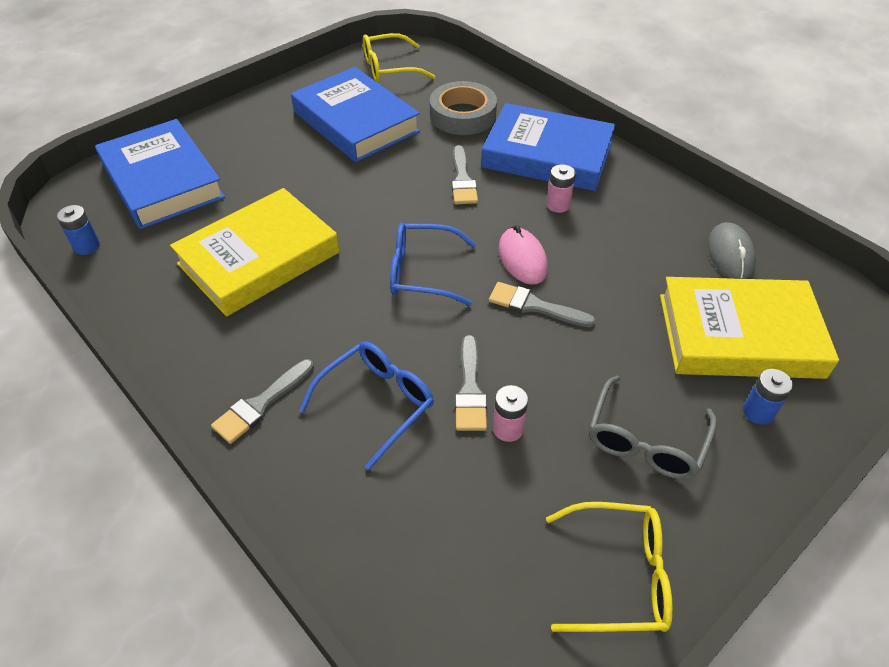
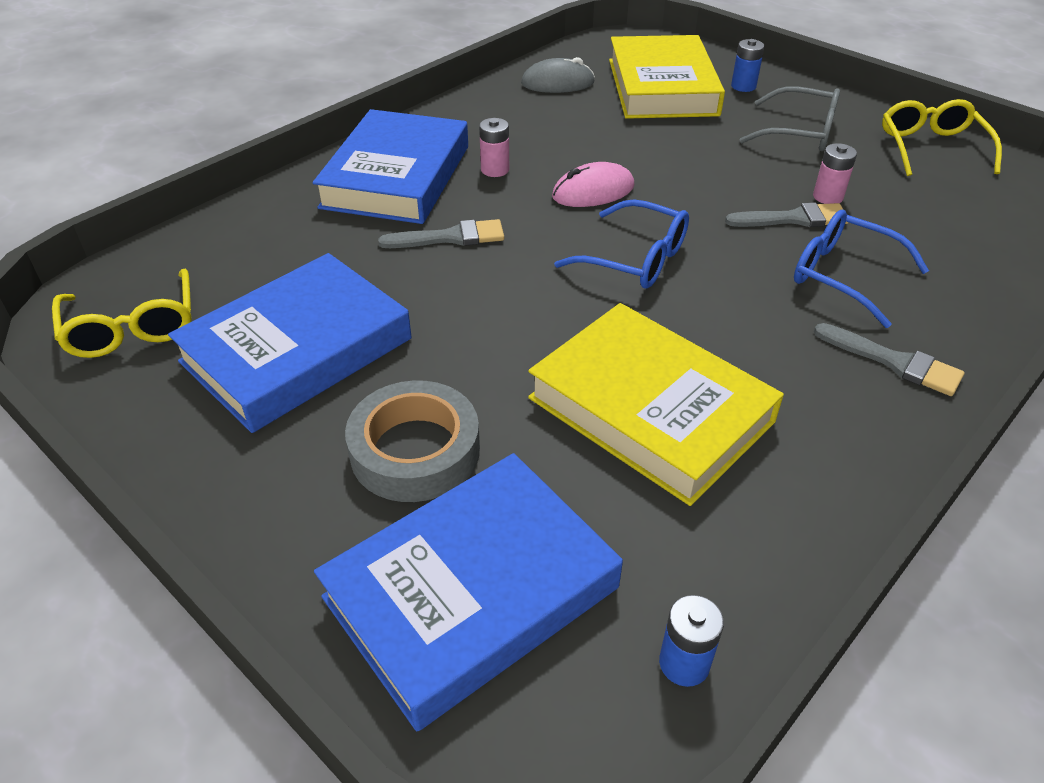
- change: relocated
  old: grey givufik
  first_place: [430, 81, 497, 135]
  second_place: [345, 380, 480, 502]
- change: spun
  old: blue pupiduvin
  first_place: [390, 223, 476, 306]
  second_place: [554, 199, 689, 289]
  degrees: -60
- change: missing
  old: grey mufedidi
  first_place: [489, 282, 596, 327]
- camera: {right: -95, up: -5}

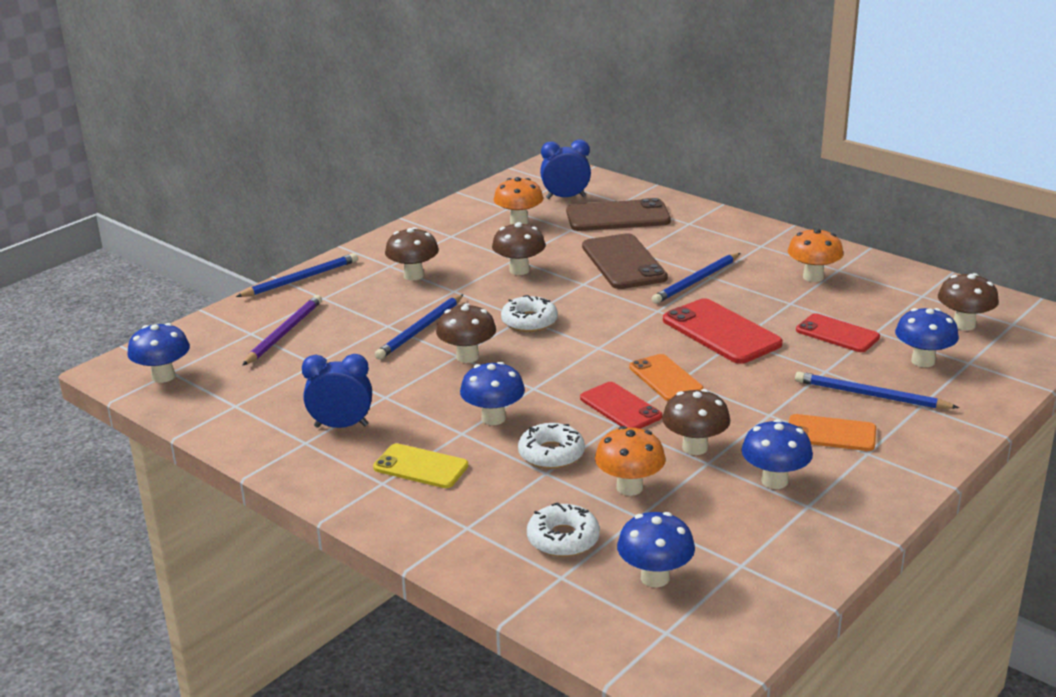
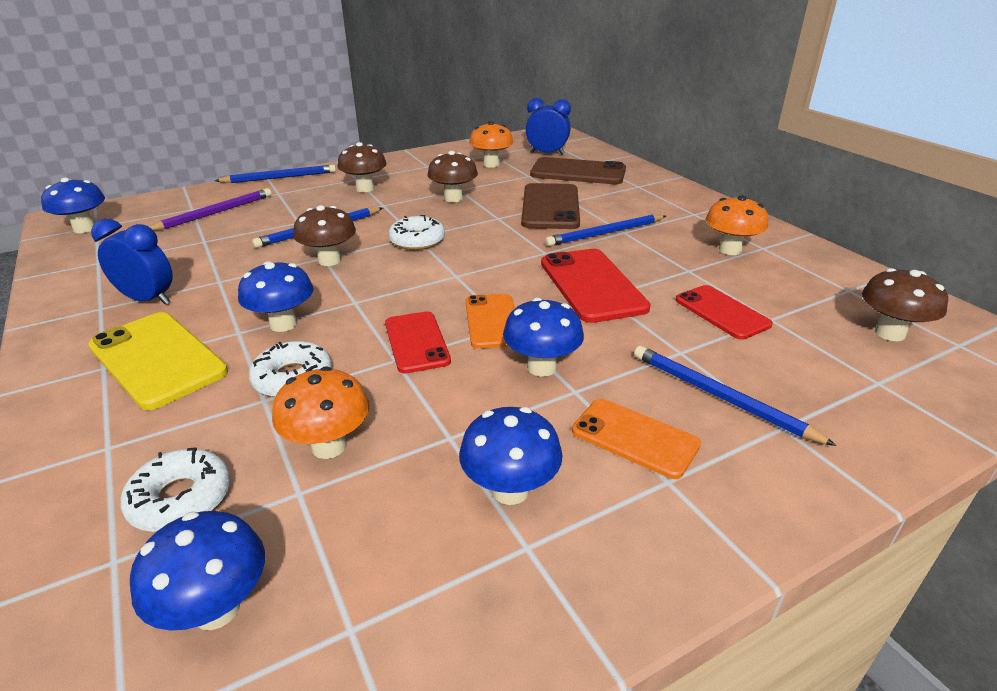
- change: size
  old: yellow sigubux
  first_place: [373, 443, 468, 488]
  second_place: [88, 312, 228, 410]
  factor: 1.55
- change: relocated
  old: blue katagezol
  first_place: [895, 308, 959, 367]
  second_place: [503, 298, 584, 377]
- change: missing
  old: brown katagezol
  first_place: [662, 389, 730, 455]
- camera: {right: 20, up: 5}

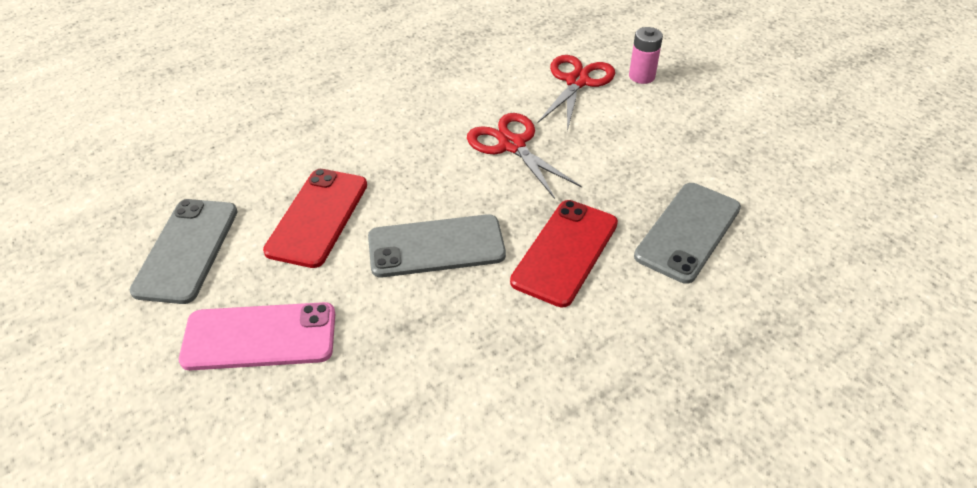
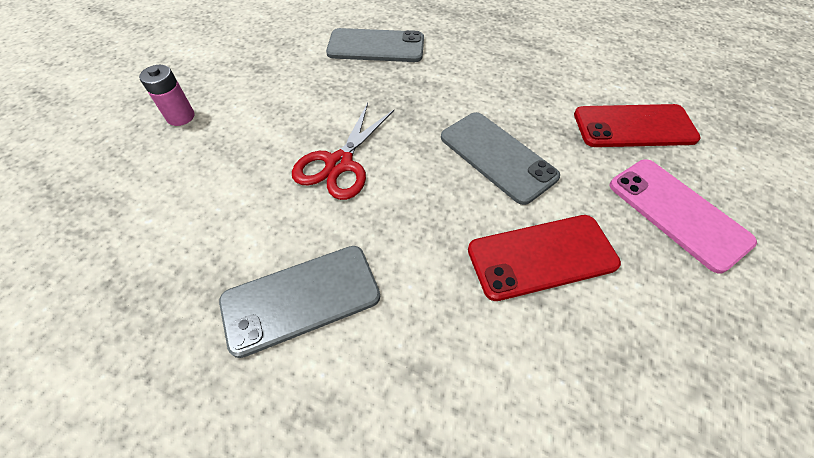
- change: relocated
  old: grey sigubux
  first_place: [130, 199, 238, 304]
  second_place: [219, 246, 380, 358]
- change: relocated
  old: red sigubux
  first_place: [510, 200, 618, 307]
  second_place: [574, 104, 701, 147]
- change: missing
  old: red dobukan
  first_place: [538, 55, 615, 131]
- camera: {right: -120, up: 10}

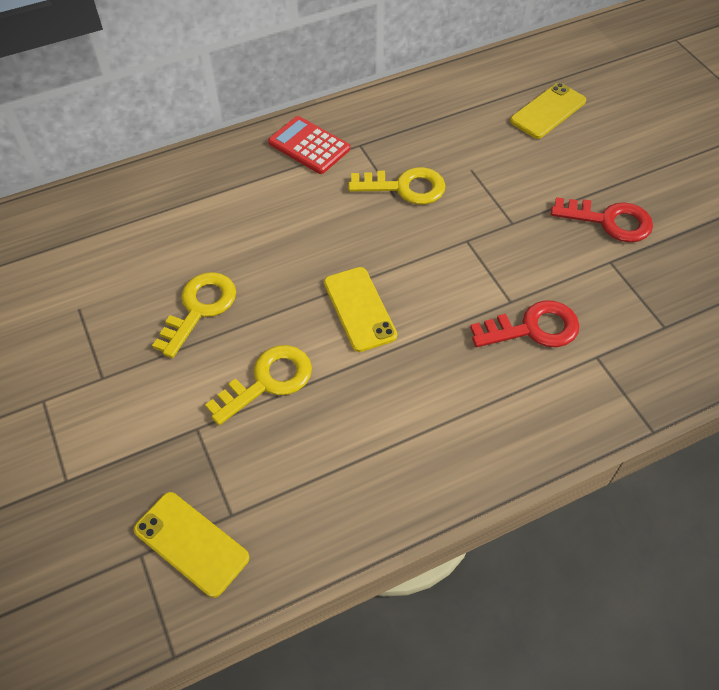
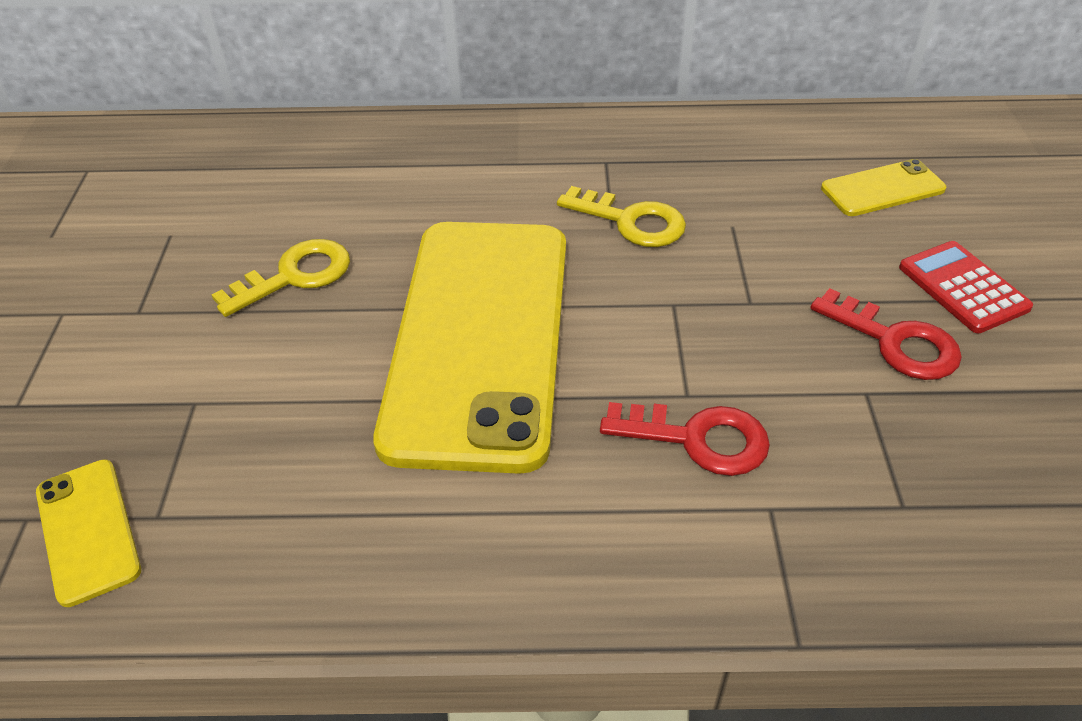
- change: size
  old: yellow sigubux
  first_place: [324, 267, 397, 352]
  second_place: [373, 222, 566, 474]
  factor: 2.44
- change: relocated
  old: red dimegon
  first_place: [268, 116, 350, 174]
  second_place: [899, 241, 1033, 333]
- change: missing
  old: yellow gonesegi
  first_place: [205, 345, 312, 425]
- camera: {right: 25, up: -10}

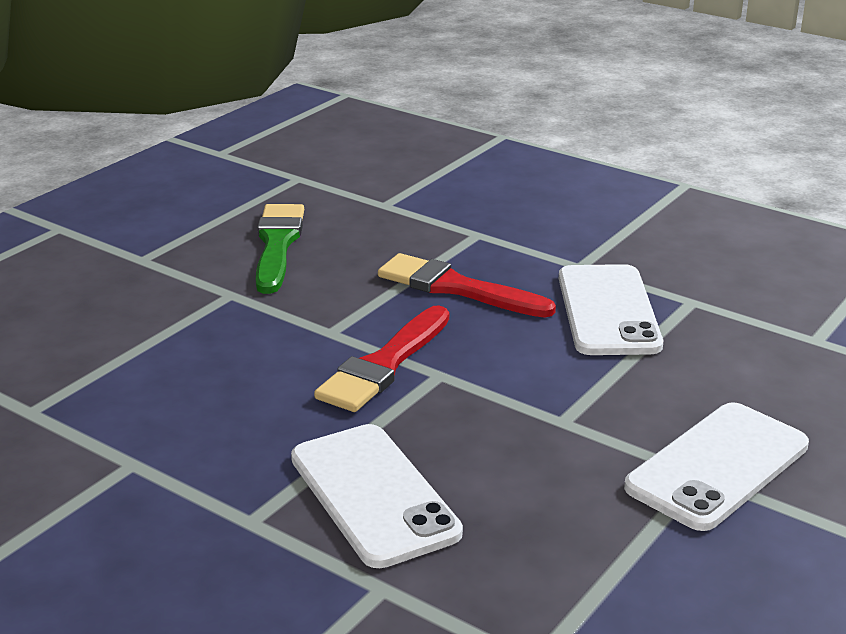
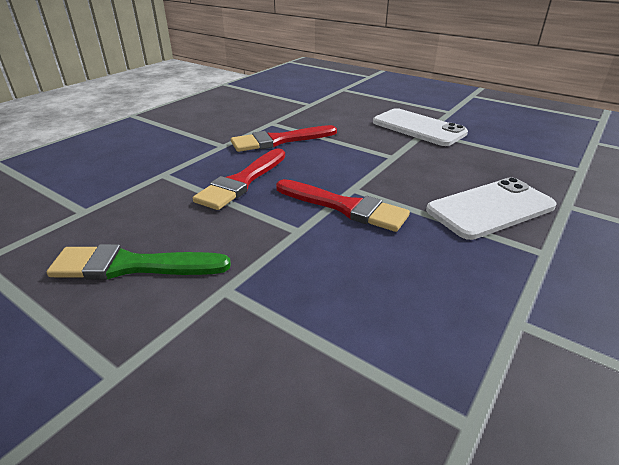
- change: exchanged
  old: white sigubux
  new: red mufedidi
  first_place: [559, 264, 663, 355]
  second_place: [231, 125, 337, 152]
- camera: {right: -90, up: 5}

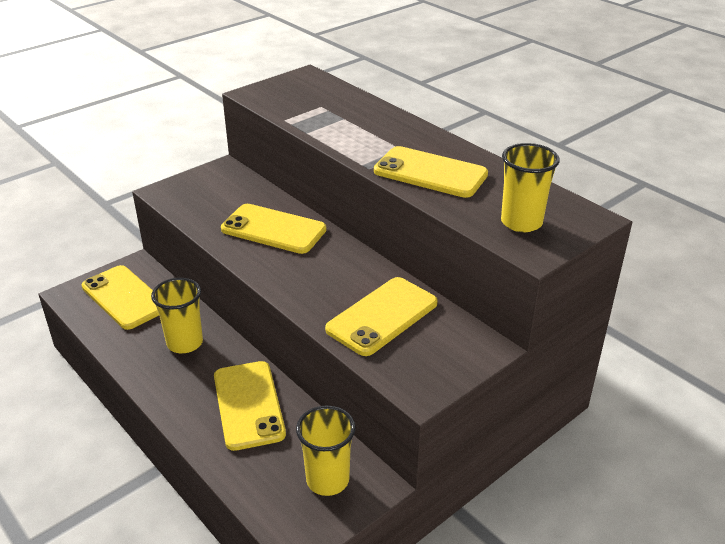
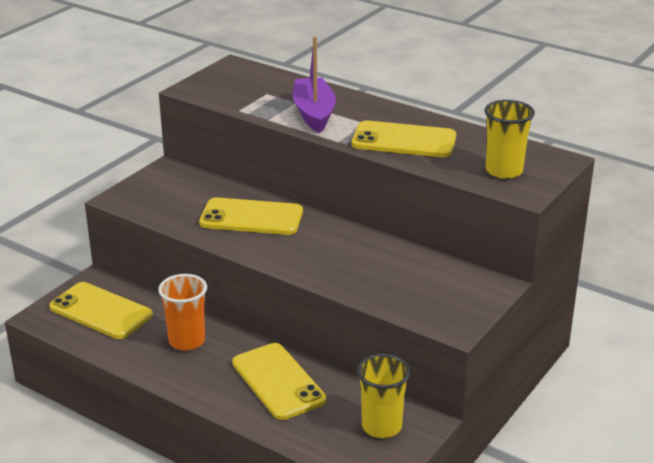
- change: colour
  old: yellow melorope
  new: orange melorope
  first_place: [151, 278, 203, 353]
  second_place: [158, 274, 207, 351]
- change: appeared
  new: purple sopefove
  second_place: [293, 36, 336, 133]
- change: missing
  old: yellow sigubux
  first_place: [325, 277, 438, 356]
- camera: {right: -15, up: -5}

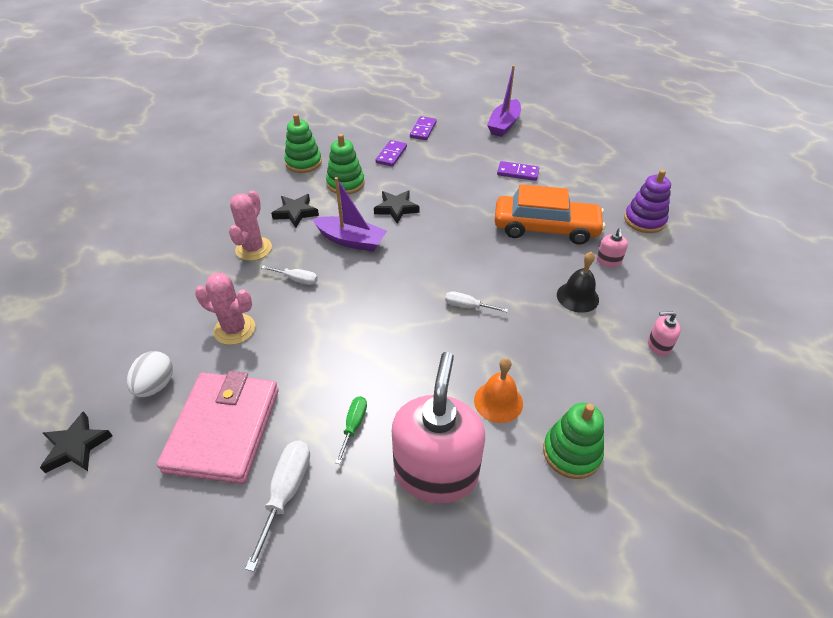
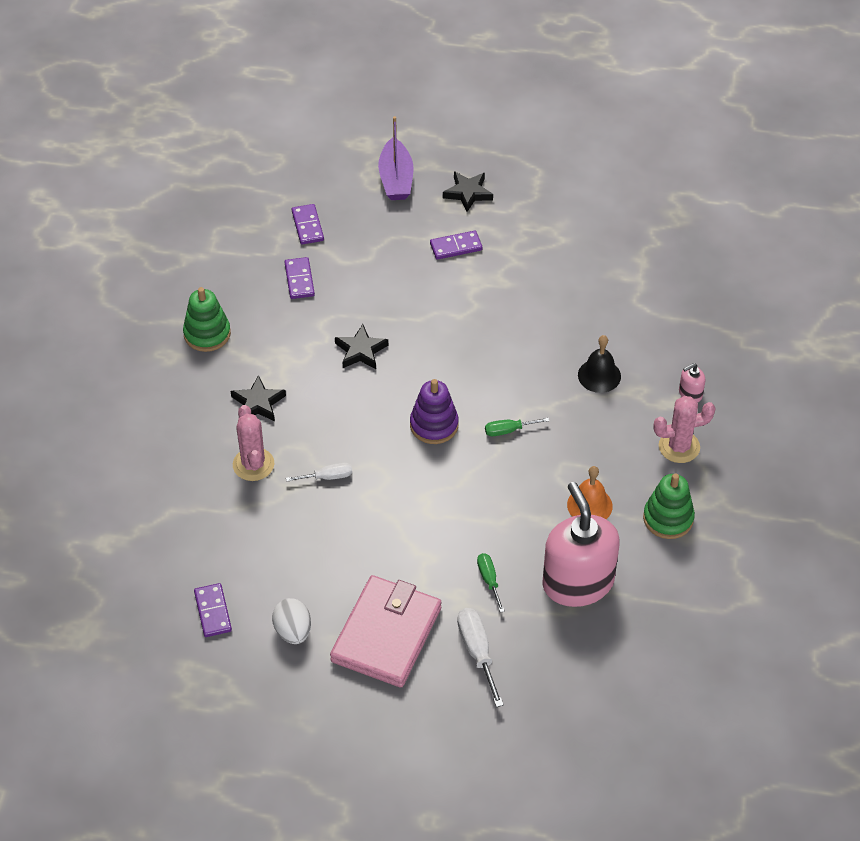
- change: appeared
  new: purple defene
  second_place: [194, 583, 232, 637]
- change: spun
  old: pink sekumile
  first_place: [157, 371, 279, 484]
  second_place: [330, 575, 441, 687]
  degrees: 45
- change: relocated
  old: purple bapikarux
  first_place: [624, 169, 671, 233]
  second_place: [410, 379, 459, 444]
- change: relocated
  old: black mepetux
  first_place: [40, 411, 113, 473]
  second_place: [443, 171, 493, 212]
- change: colour
  old: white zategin
  new: green zategin
  first_place: [445, 291, 508, 312]
  second_place: [485, 418, 549, 436]
- change: relocated
  old: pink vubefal
  first_place: [195, 273, 255, 345]
  second_place: [654, 396, 716, 463]
- change: missing
  old: purple sopefove
  first_place: [312, 177, 387, 252]
- change: missing
  old: green bapikarux
  first_place: [326, 134, 365, 194]
- change: missing
  old: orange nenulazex
  first_place: [495, 184, 605, 245]
- change: missing
  old: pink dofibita
  first_place: [597, 228, 628, 267]
- camera: {right: -30, up: 5}

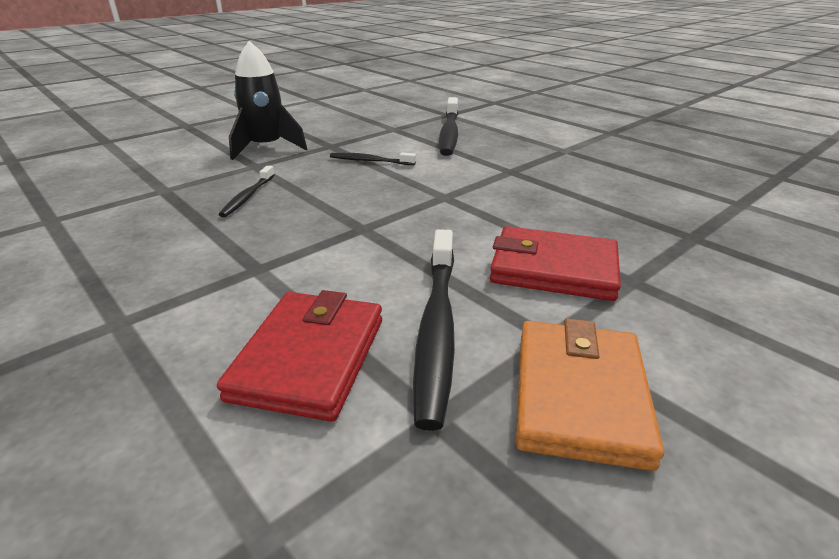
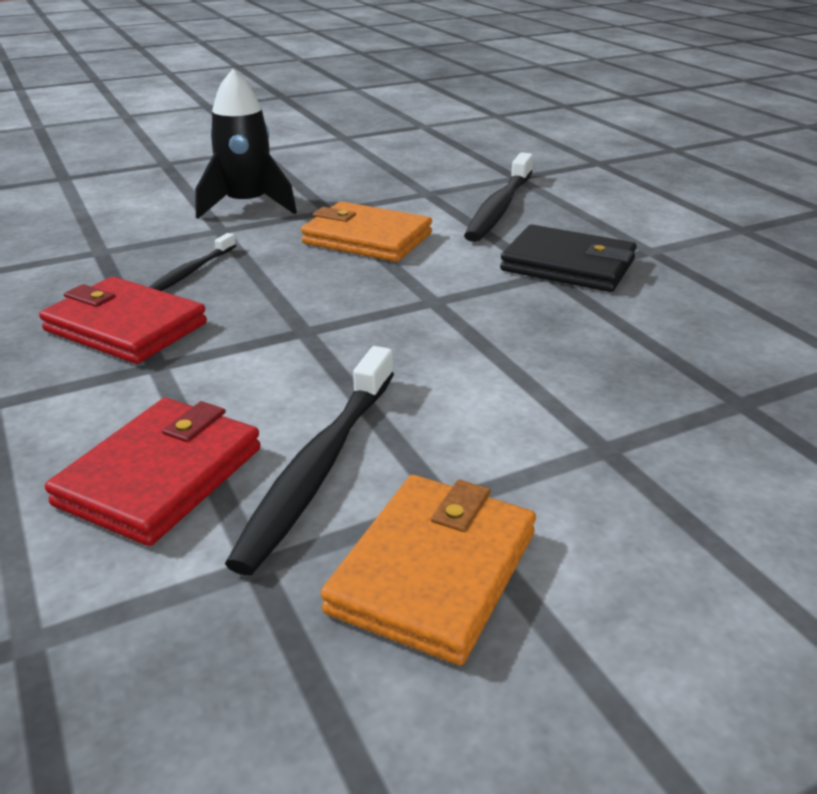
- change: relocated
  old: red sekumile
  first_place: [490, 226, 621, 301]
  second_place: [39, 277, 207, 364]
- change: exchanged
  old: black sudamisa
  new: orange sekumile
  first_place: [330, 152, 416, 165]
  second_place: [301, 202, 432, 262]
- change: appeared
  new: black sekumile
  second_place: [500, 225, 637, 292]
- camera: {right: 15, up: 0}

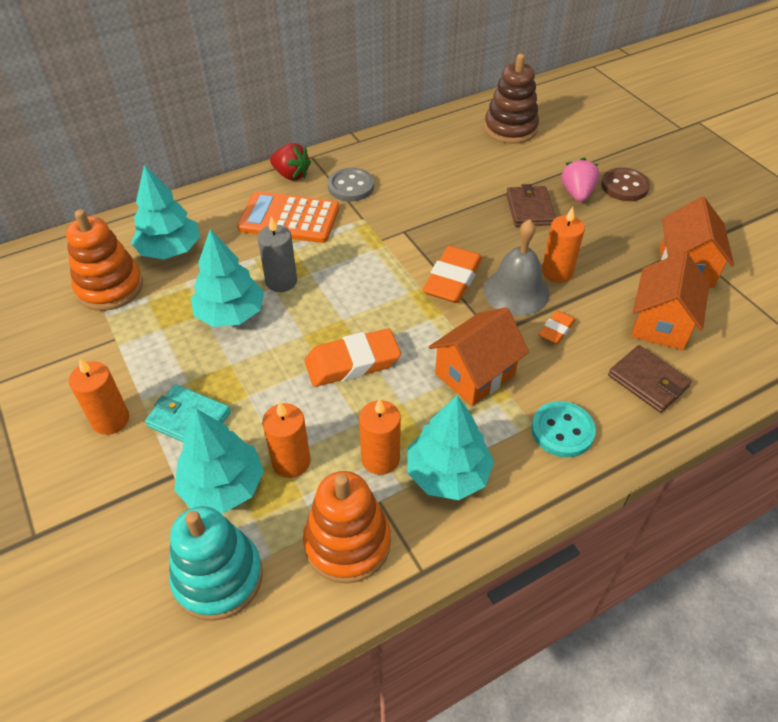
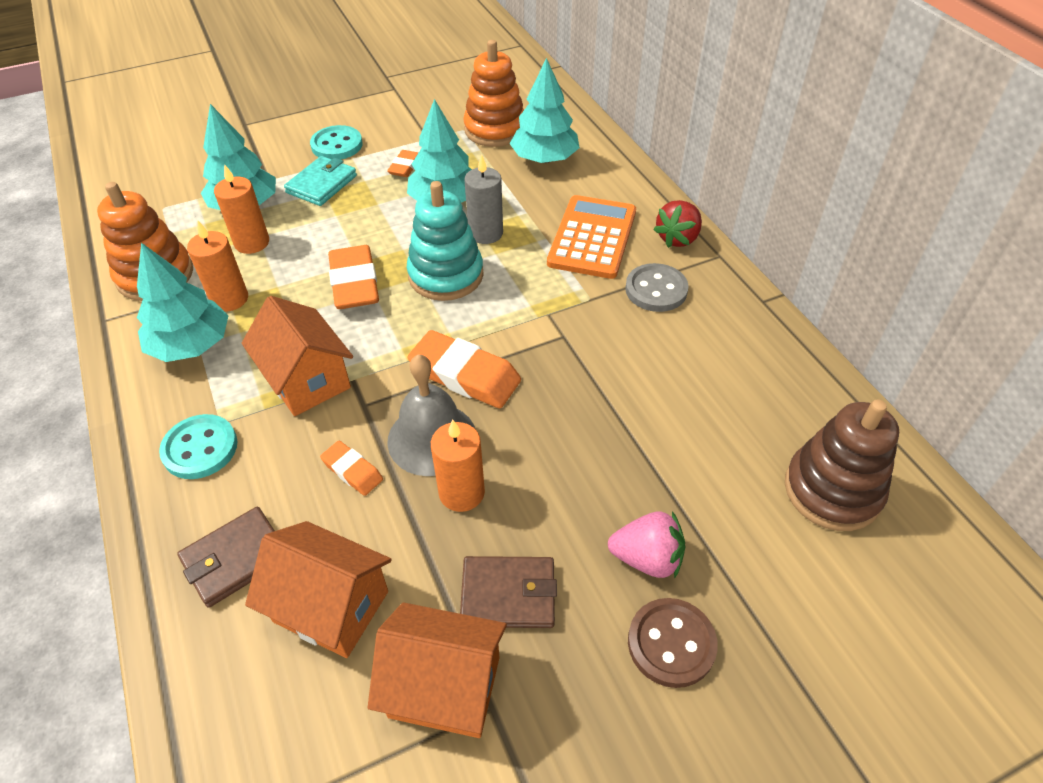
- change: exchanged
  old: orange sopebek
  new: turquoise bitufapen
  first_place: [69, 358, 129, 435]
  second_place: [310, 125, 362, 160]
- change: appeared
  new: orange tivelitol
  second_place: [387, 150, 418, 177]
- change: relocated
  old: turquoise bapikarux
  first_place: [169, 506, 263, 621]
  second_place: [406, 181, 484, 301]
- change: relocated
  old: brown sekumile
  first_place: [506, 184, 556, 227]
  second_place: [460, 556, 557, 628]
- camera: {right: 95, up: 0}

